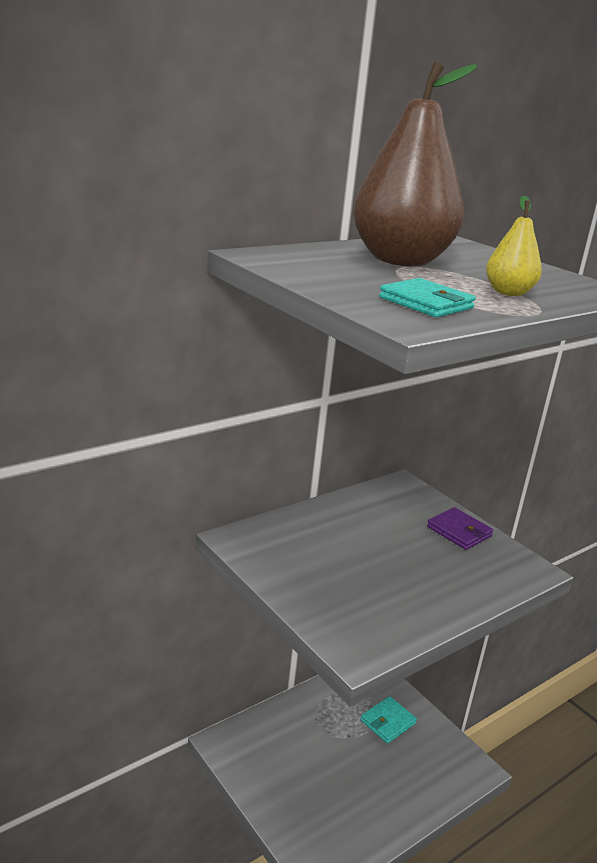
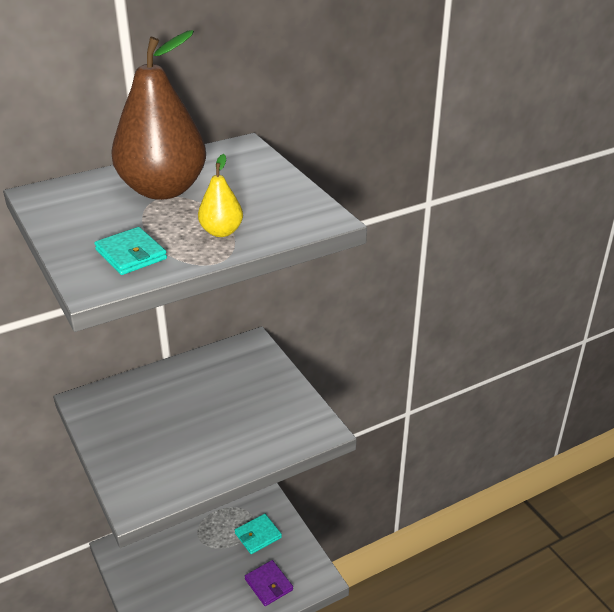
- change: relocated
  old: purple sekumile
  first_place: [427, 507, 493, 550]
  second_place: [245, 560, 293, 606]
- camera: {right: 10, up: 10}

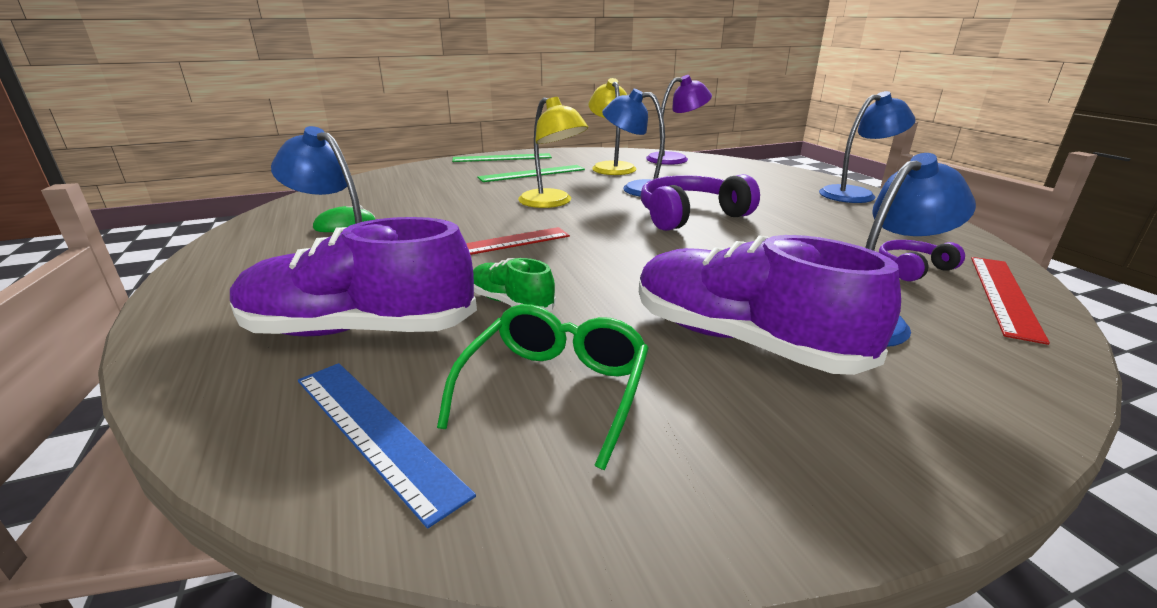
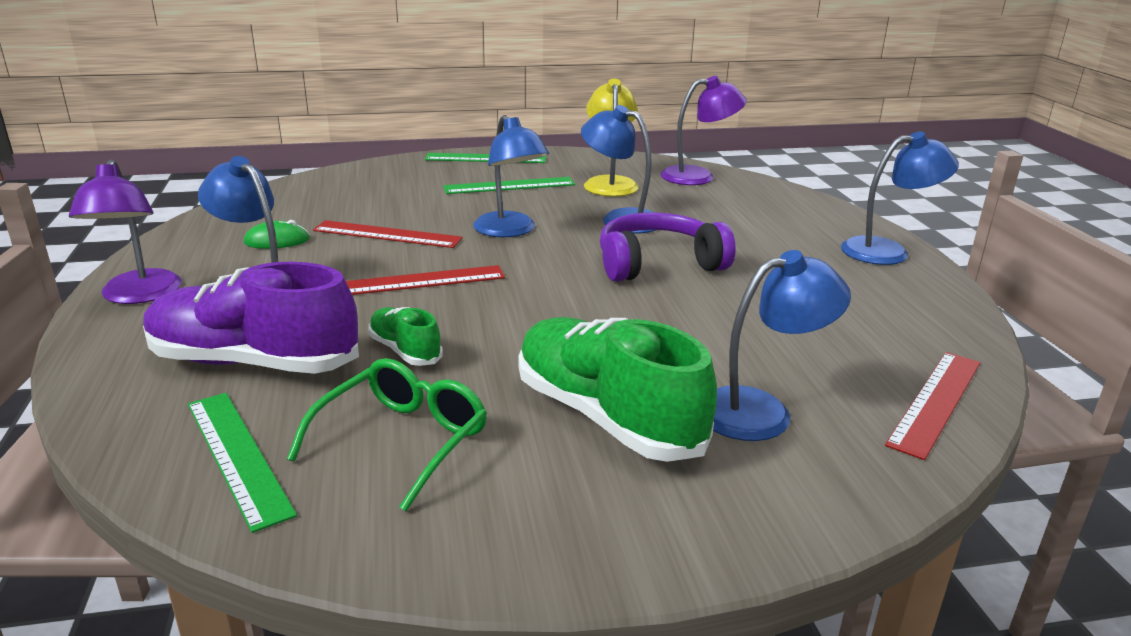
- change: appeared
  new: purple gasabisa
  second_place: [69, 159, 182, 304]
- change: colour
  old: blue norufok
  new: green norufok
  first_place: [298, 363, 476, 528]
  second_place: [188, 393, 297, 533]
- change: appeared
  new: red norufok
  second_place: [313, 220, 463, 248]
- change: colour
  old: yellow gasabisa
  new: blue gasabisa
  first_place: [518, 97, 588, 208]
  second_place: [473, 115, 549, 237]
- change: colour
  old: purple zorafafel
  new: green zorafafel
  first_place: [639, 235, 901, 375]
  second_place: [518, 317, 717, 462]
- change: missing
  old: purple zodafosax
  first_place: [879, 240, 965, 281]
- camera: {right: 10, up: 0}

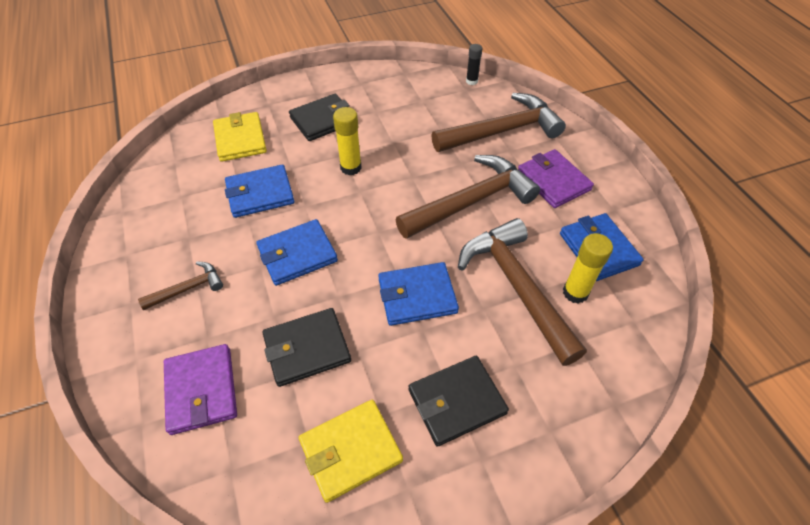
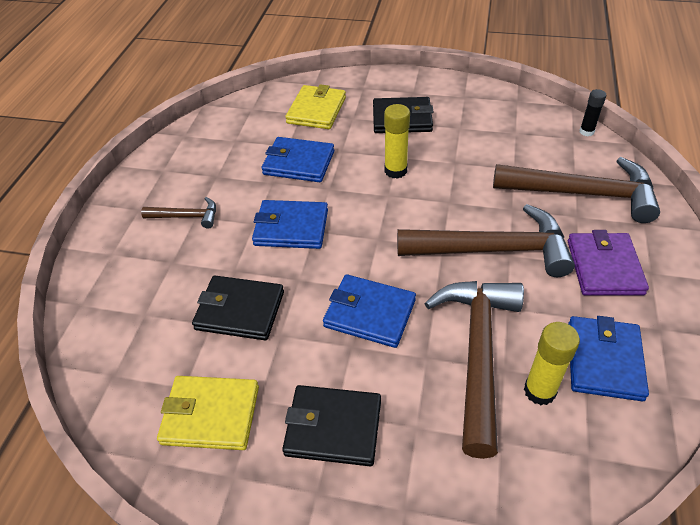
- change: missing
  old: purple sekumile
  first_place: [164, 344, 237, 435]
- camera: {right: 35, up: -5}

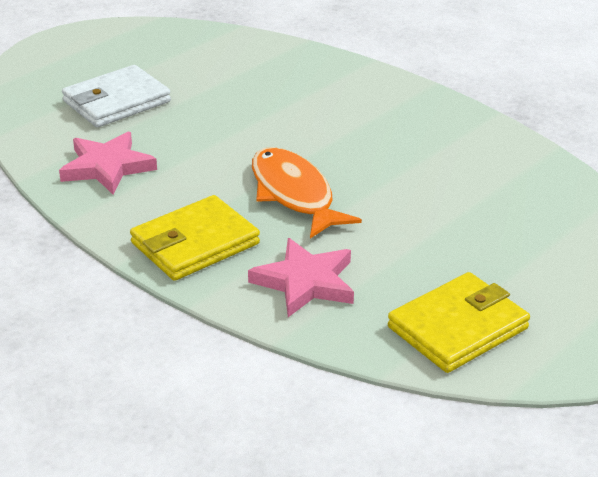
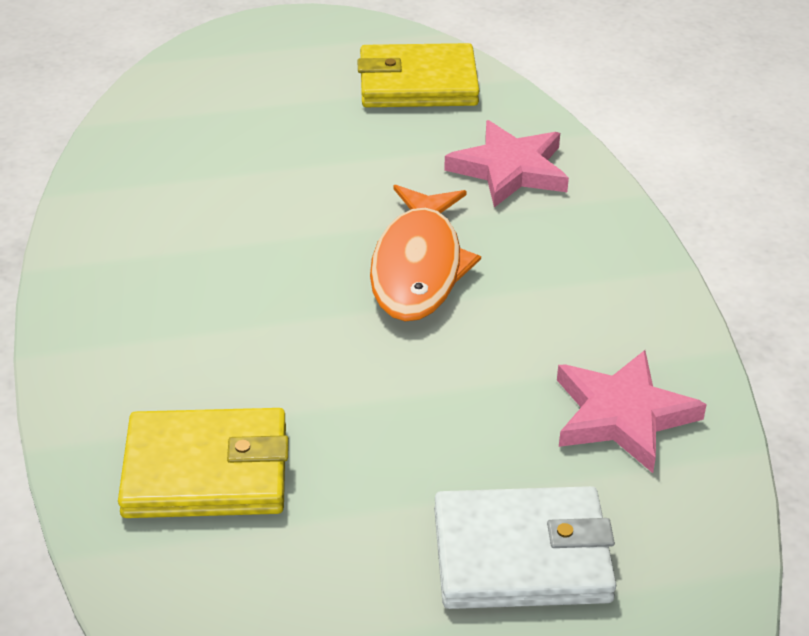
- change: relocated
  old: yellow sekumile
  first_place: [130, 195, 260, 281]
  second_place: [118, 408, 289, 518]
- camera: {right: -145, up: 5}

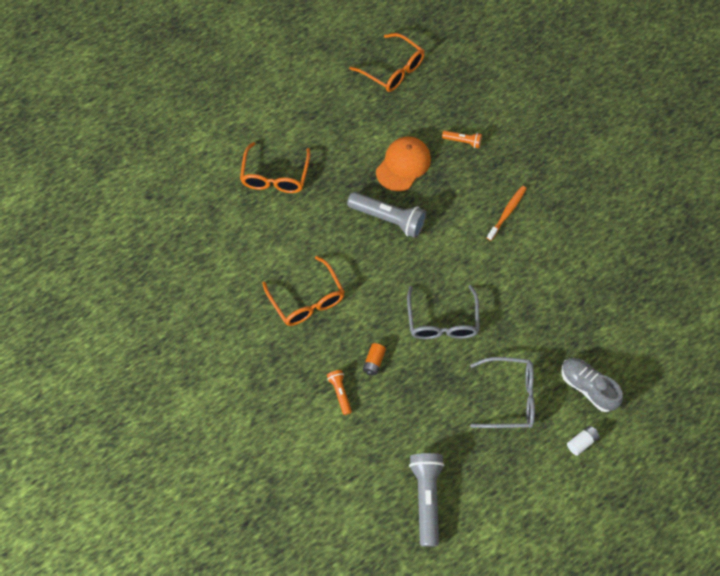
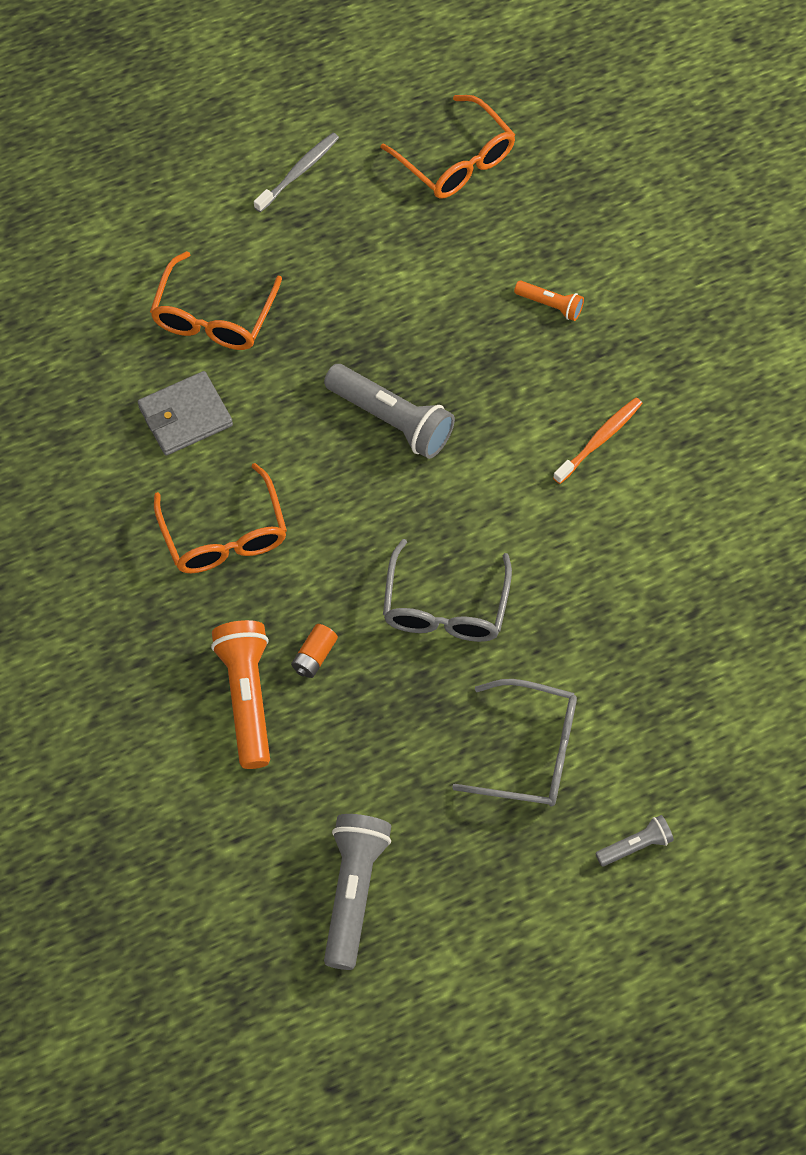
- change: appeared
  new: grey sekumile
  second_place: [138, 371, 233, 455]
- change: size
  old: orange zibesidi
  first_place: [327, 370, 352, 415]
  second_place: [211, 620, 270, 769]
  factor: 1.92
- change: appeared
  new: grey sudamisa
  second_place: [254, 133, 339, 212]
- change: exchanged
  old: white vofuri
  new: grey zibesidi
  first_place: [567, 426, 600, 456]
  second_place: [595, 815, 674, 866]
- change: missing
  old: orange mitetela
  first_place: [376, 137, 431, 191]
- change: missing
  old: grey zorafafel
  first_place: [562, 358, 623, 412]
- camera: {right: 10, up: 0}

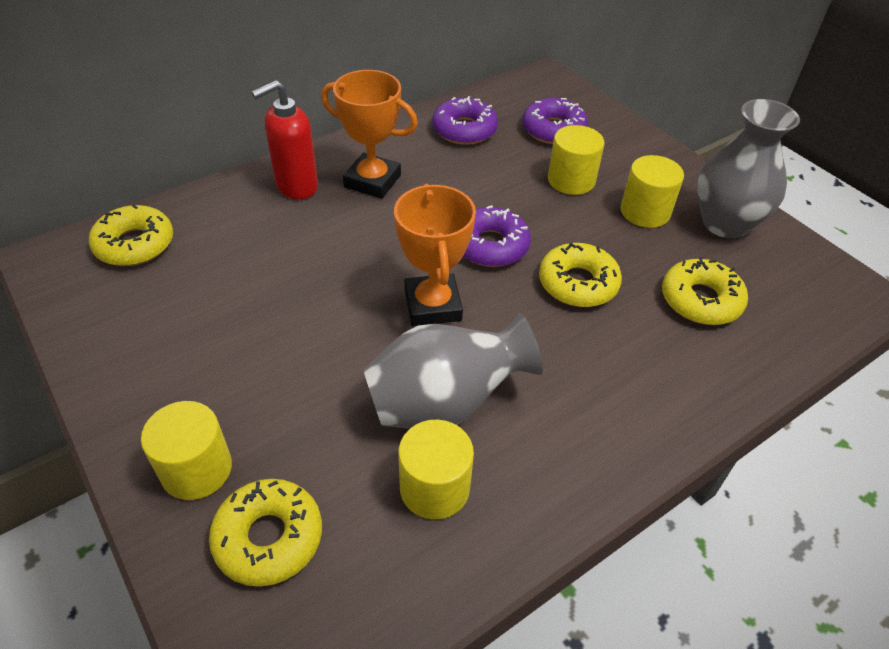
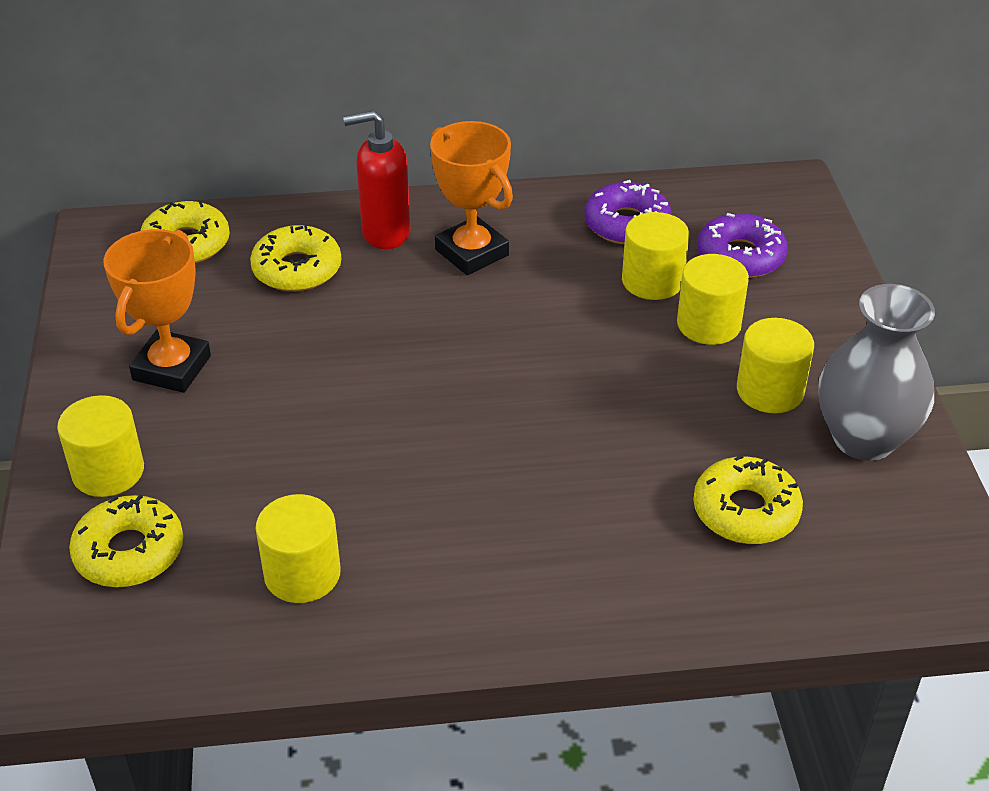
- change: relocated
  old: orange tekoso
  first_place: [394, 184, 476, 326]
  second_place: [103, 229, 211, 393]
- change: relocated
  old: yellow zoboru
  first_place: [539, 243, 622, 307]
  second_place: [250, 225, 341, 292]
- change: appeared
  new: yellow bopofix
  second_place: [622, 212, 689, 300]
- change: missing
  old: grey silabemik
  first_place: [363, 313, 543, 429]
- change: missing
  old: purple zoboru
  first_place: [463, 205, 531, 267]
- camera: {right: 30, up: -5}

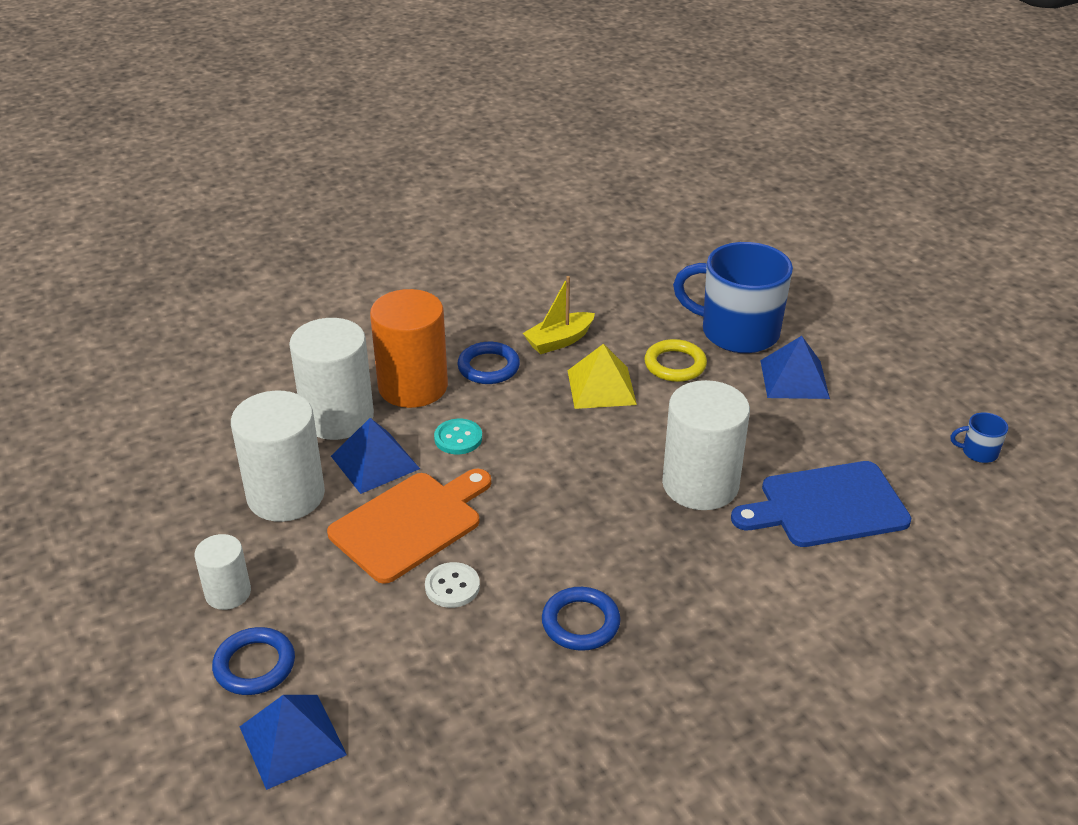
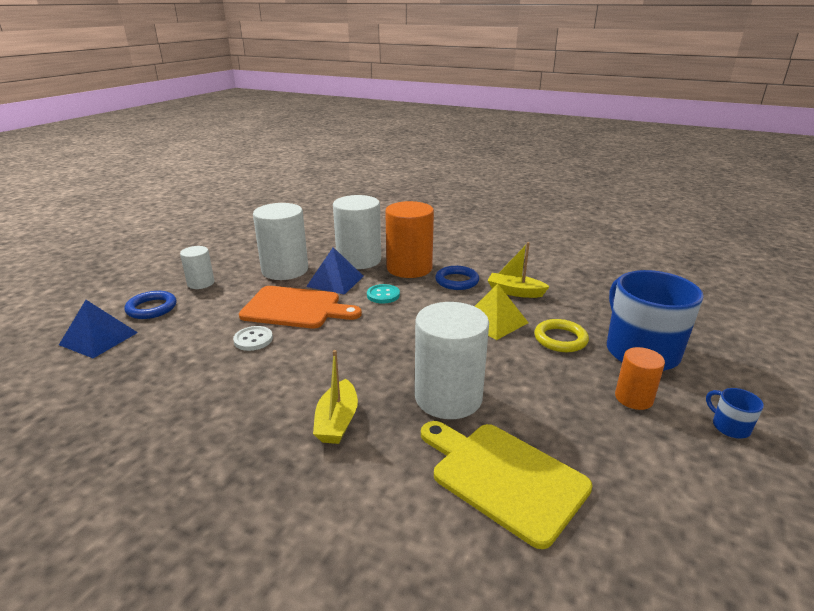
- change: appeared
  new: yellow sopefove
  second_place: [313, 350, 358, 444]
- change: colour
  old: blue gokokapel
  new: yellow gokokapel
  first_place: [731, 461, 912, 547]
  second_place: [421, 421, 593, 549]
- change: exchanged
  old: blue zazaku
  new: orange bopofix
  first_place: [760, 336, 830, 399]
  second_place: [615, 347, 665, 410]
- change: relocated
  old: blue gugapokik
  first_place: [950, 412, 1008, 463]
  second_place: [706, 388, 764, 438]
- change: missing
  old: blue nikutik
  first_place: [542, 587, 621, 651]
- camera: {right: 55, up: -10}

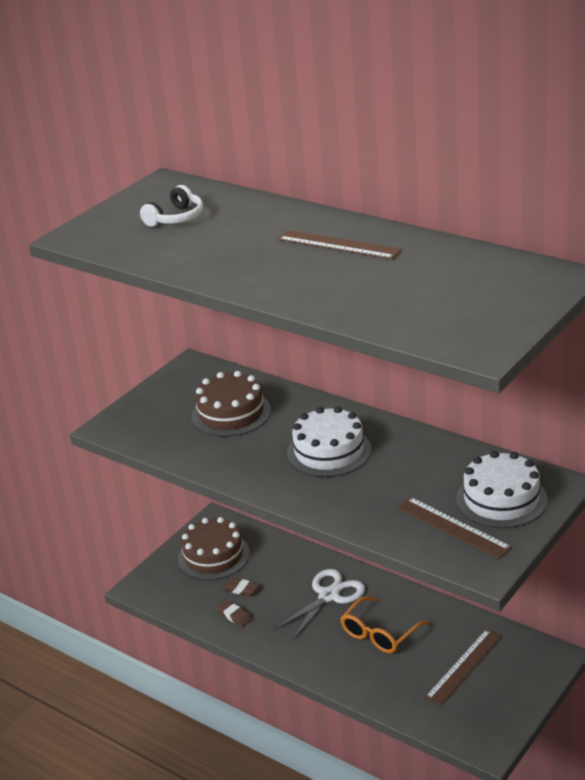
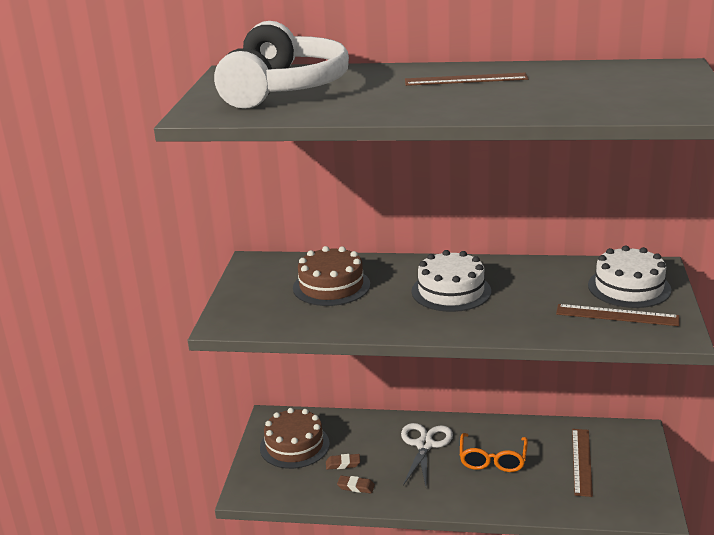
- change: size
  old: white zodafosax
  first_place: [140, 185, 203, 227]
  second_place: [214, 21, 349, 109]
  factor: 2.33
- camera: {right: -30, up: -5}

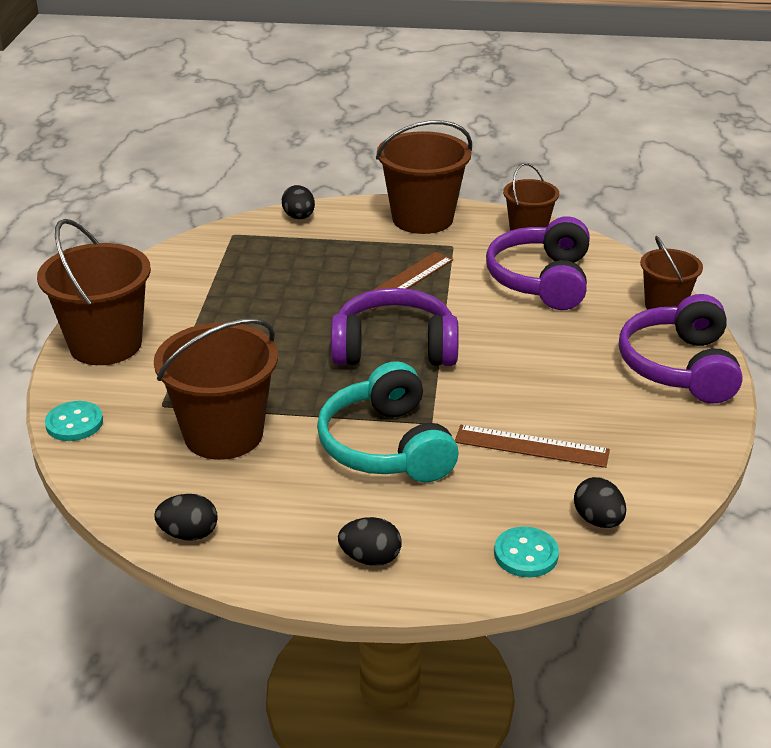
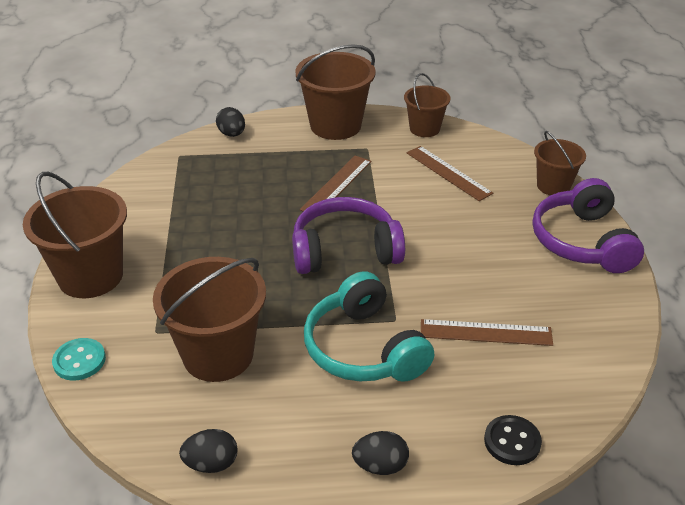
- change: exchanged
  old: purple zodafosax
  new: brown norufok
  first_place: [486, 216, 590, 310]
  second_place: [407, 146, 493, 201]
- change: colour
  old: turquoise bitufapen
  new: black bitufapen
  first_place: [494, 527, 559, 577]
  second_place: [484, 415, 542, 465]
- change: missing
  old: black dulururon
  first_place: [574, 477, 626, 528]
- camera: {right: -10, up: 5}

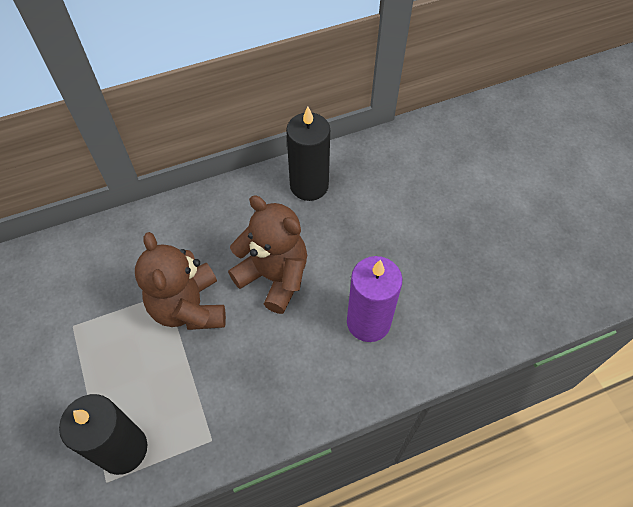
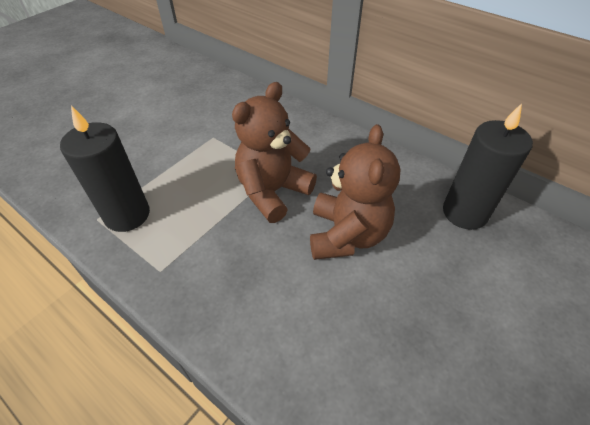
- change: missing
  old: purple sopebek
  first_place: [347, 256, 403, 342]
- camera: {right: 60, up: -10}

